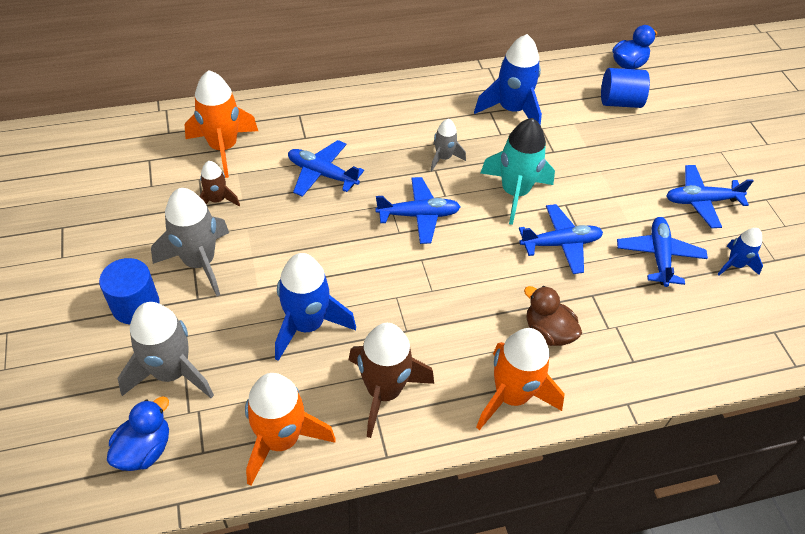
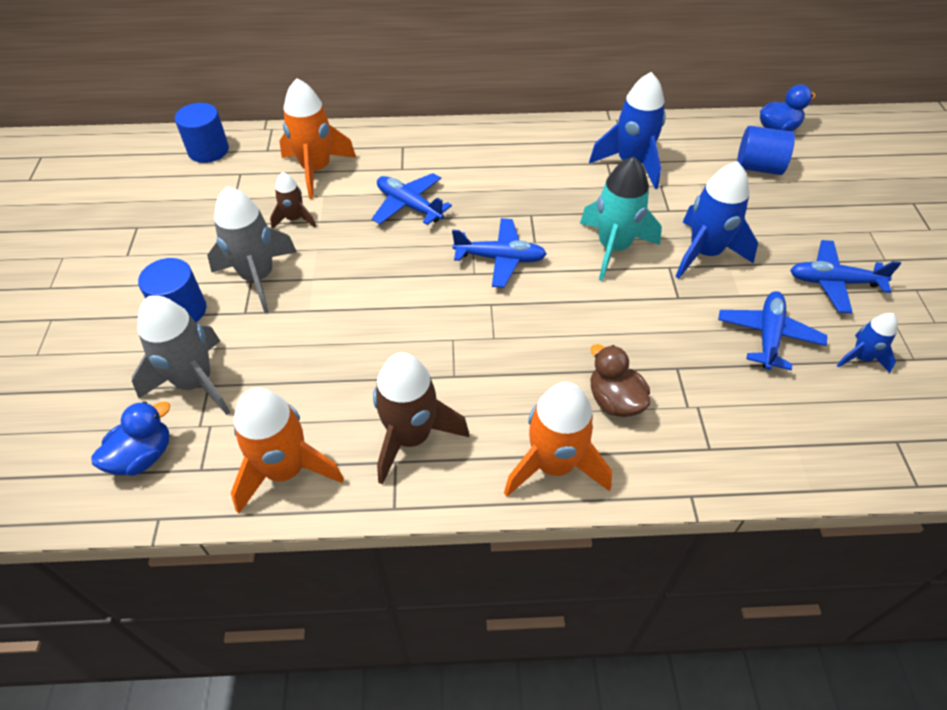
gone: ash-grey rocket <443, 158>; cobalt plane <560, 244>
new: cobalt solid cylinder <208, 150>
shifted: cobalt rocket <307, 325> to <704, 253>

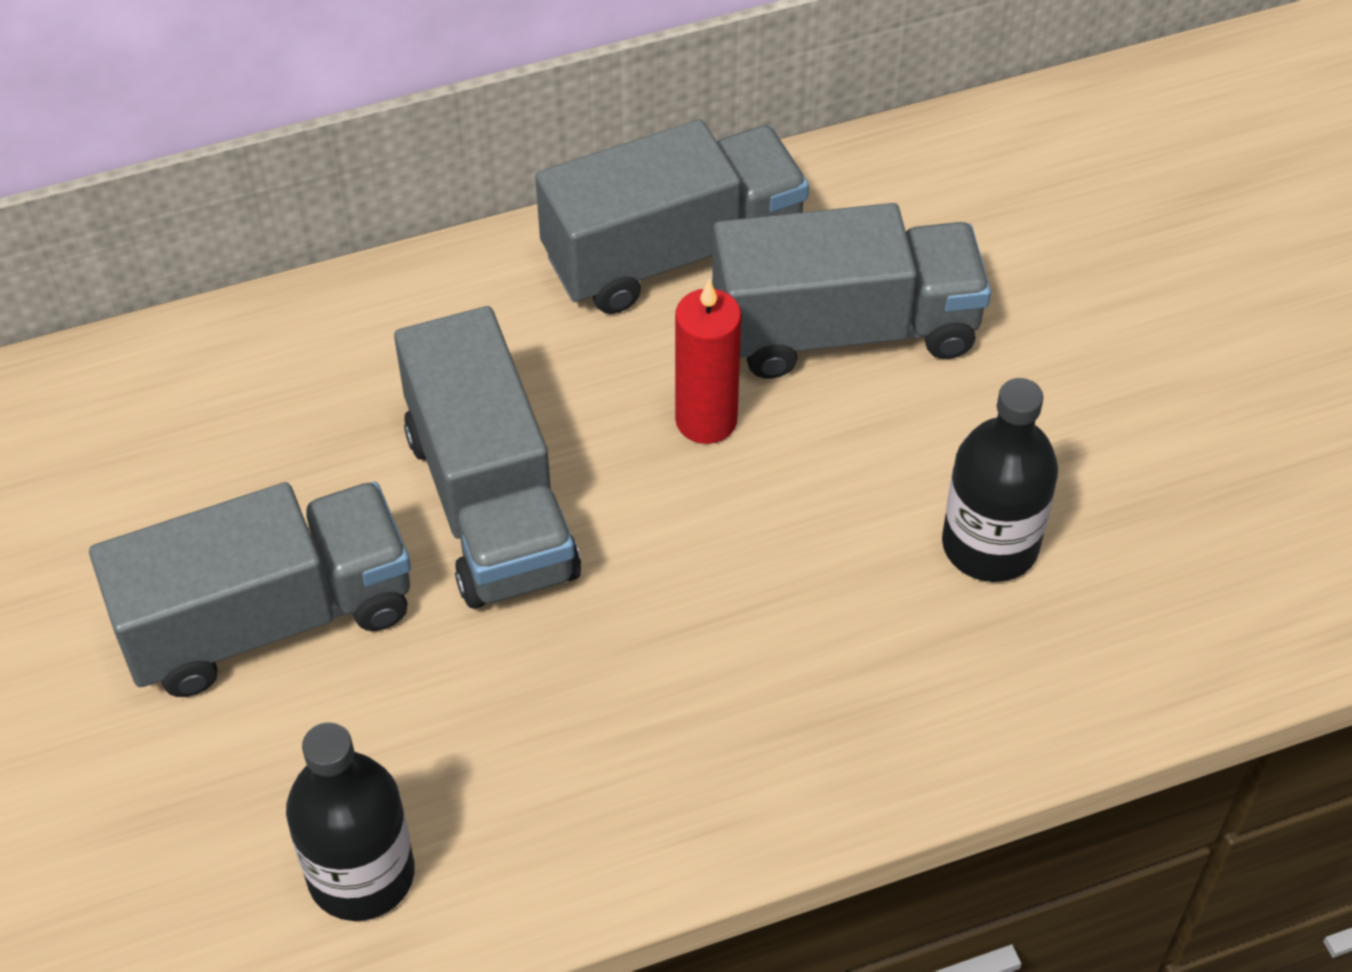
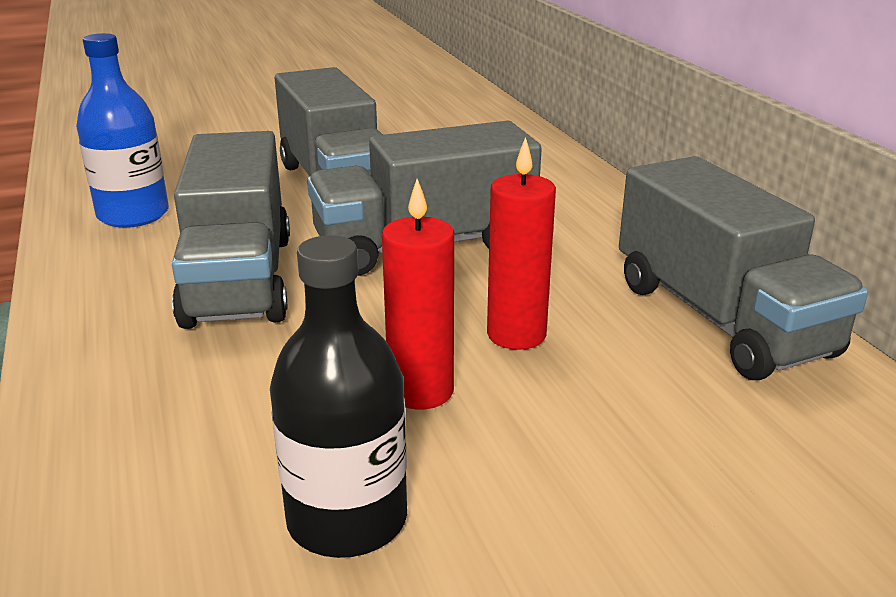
new: crimson pillar candle <421, 391>
shifted: ash-grey lorry <845, 330> to <239, 279>
repainted: ebony flask <361, 874> to cobalt flask <133, 215>

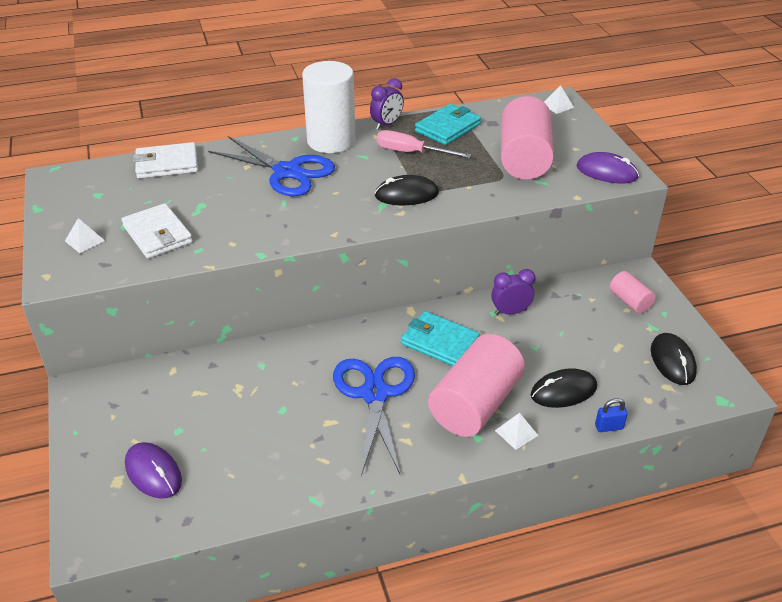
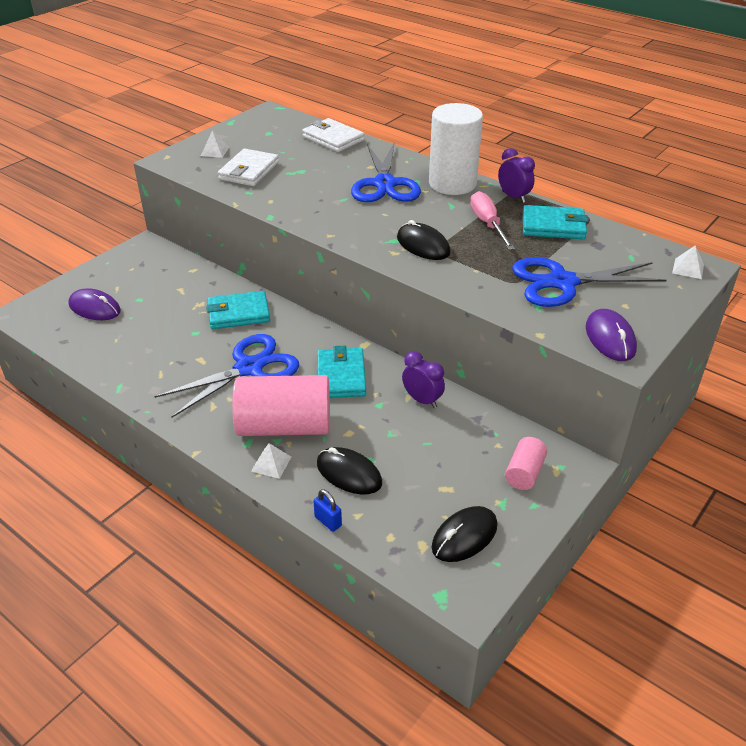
new: teal card wallet <238, 313>
swapped: rosy solid cylinder <524, 158> to cobalt pair of scissors <562, 282>
rotated: purple computer mouse <153, 472> = <95, 308> 75 degrees counterclockwise; purple bedside clock <387, 124> = <513, 197> 135 degrees counterclockwise

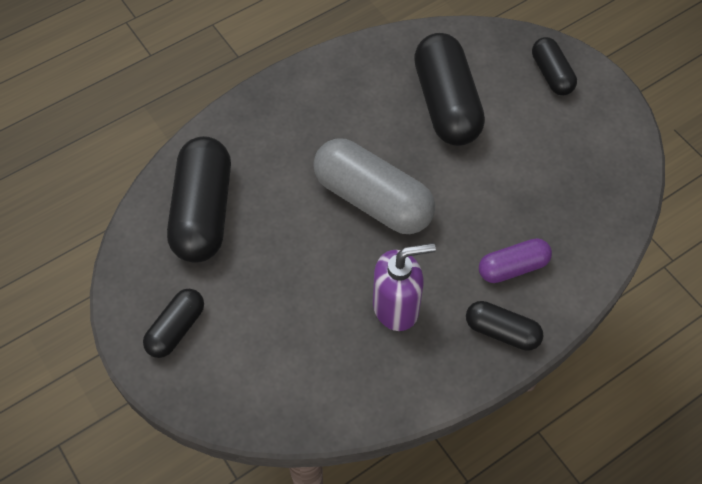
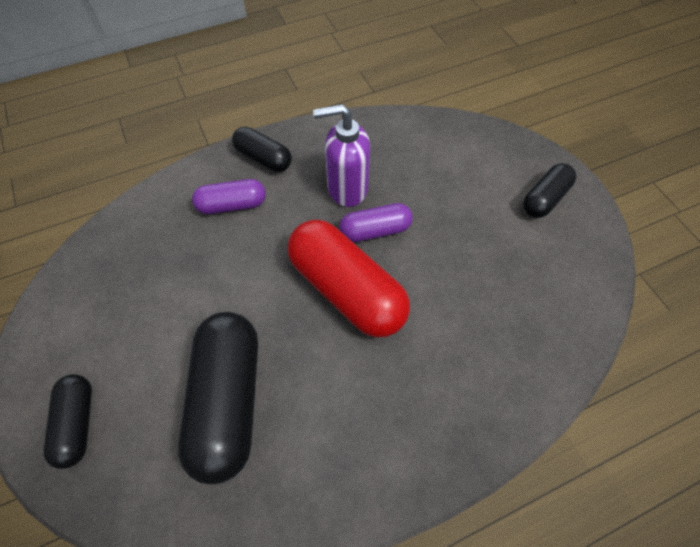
gone: ebony pill shape <203, 212>
new: purple pill shape <375, 230>
repainted: ash-grey pill shape <373, 199> to crimson pill shape <346, 290>

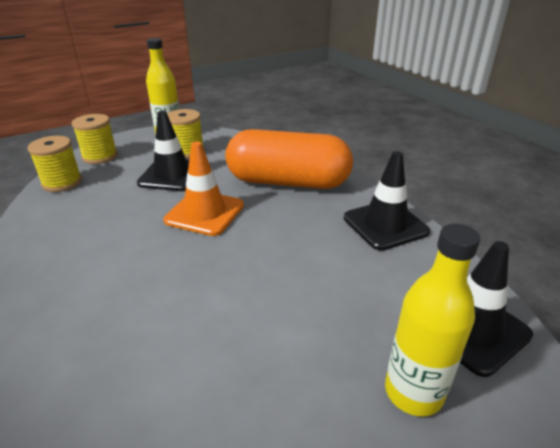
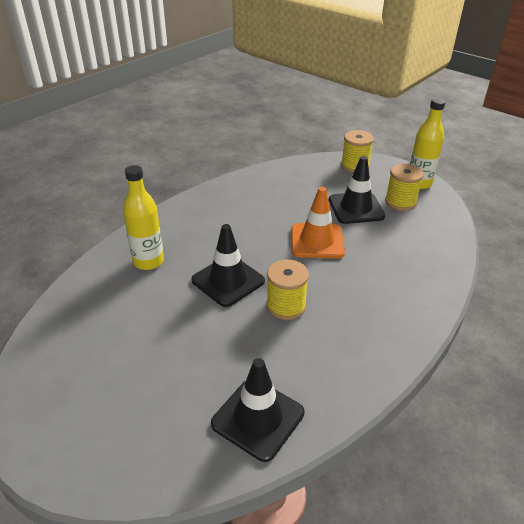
gone: orange pill shape <288, 182>
shifted: golden bobbin <62, 182> to <286, 306>; ebony safety cone <385, 225> to <228, 281>; golden flask <413, 392> to <148, 261>

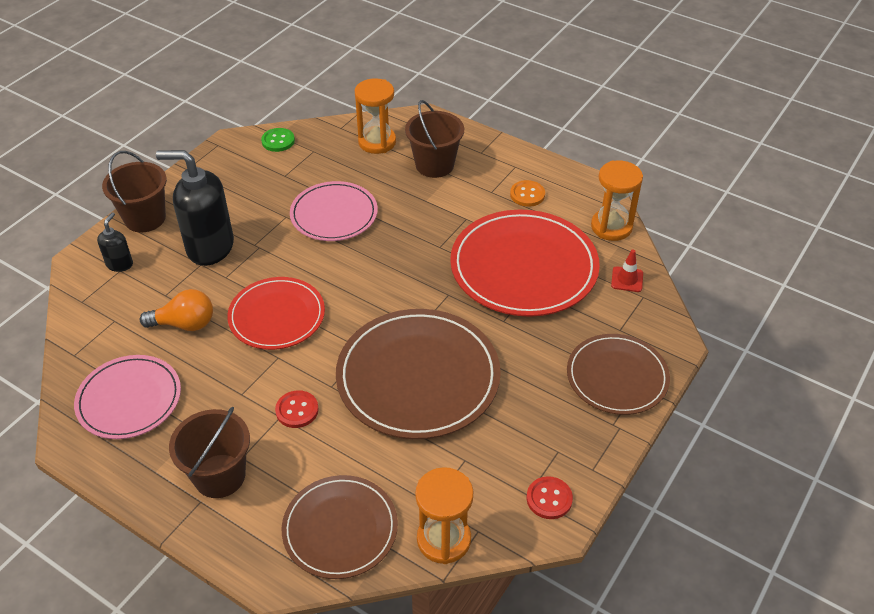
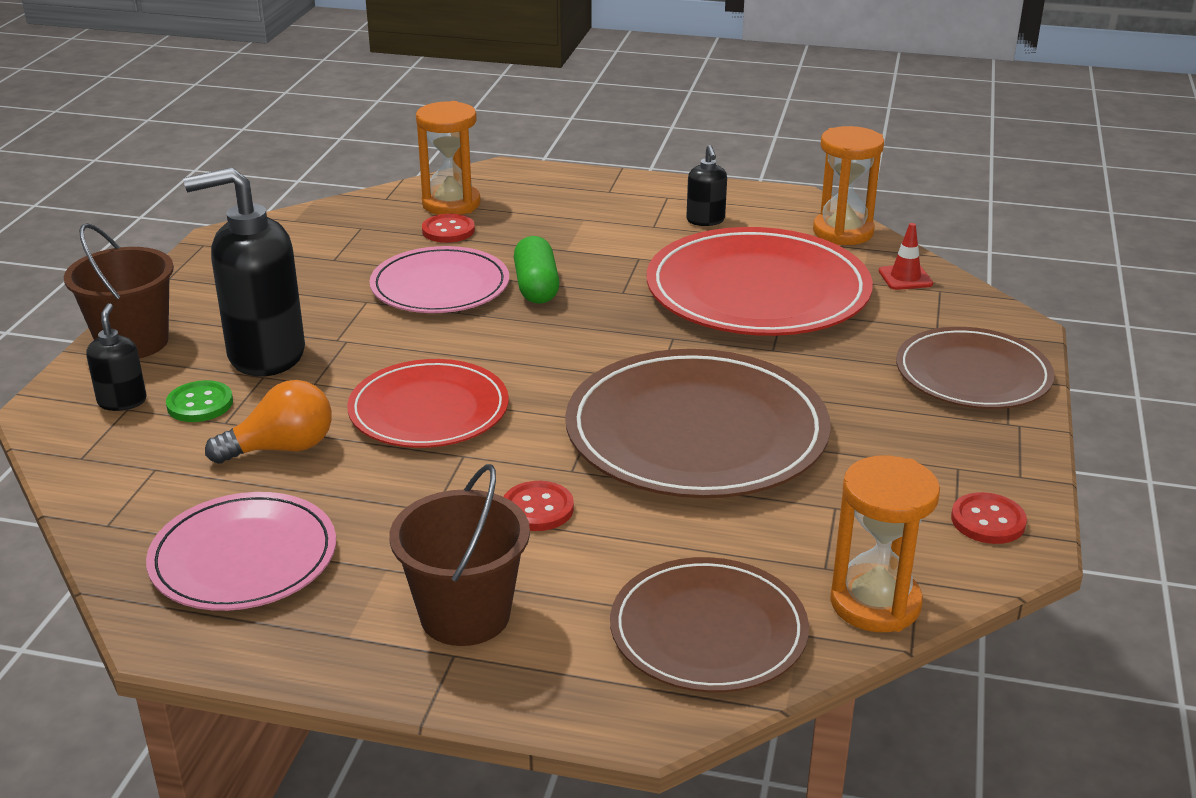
gone: brown pail <434, 165>
new: crimson sewing button <448, 230>; green pill shape <536, 287>
shifted: green sewing button <278, 141> to <200, 404>
swapped: orange sewing button <527, 194> to ebony soap pump <705, 220>

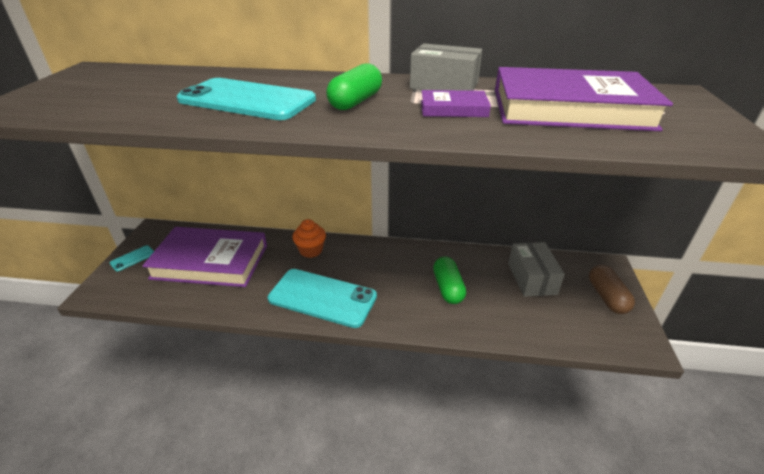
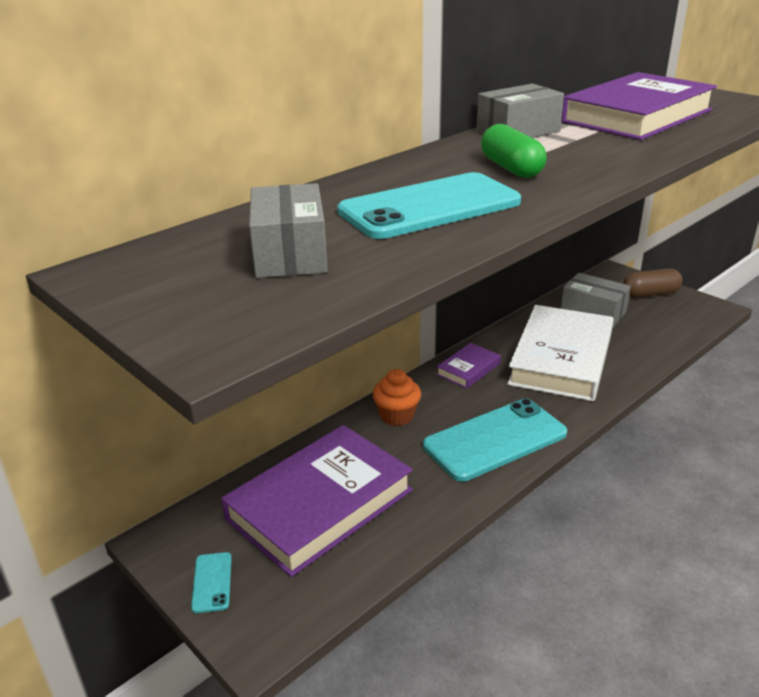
new: ash-grey box <290, 254>
shifted: purple hardcover <453, 109> to <468, 369>
swapped: green pill shape <447, 288> to white hardcover <561, 359>
rotated: brown pill shape <607, 297> = <650, 294> 45 degrees counterclockwise

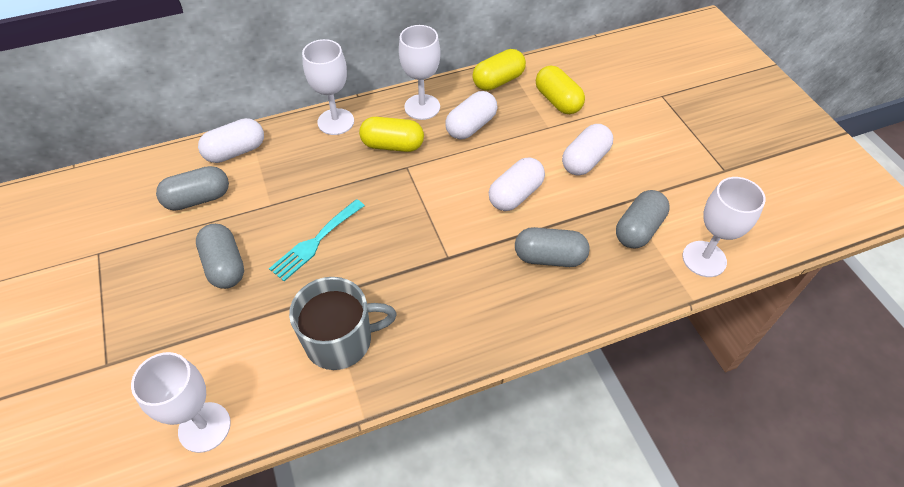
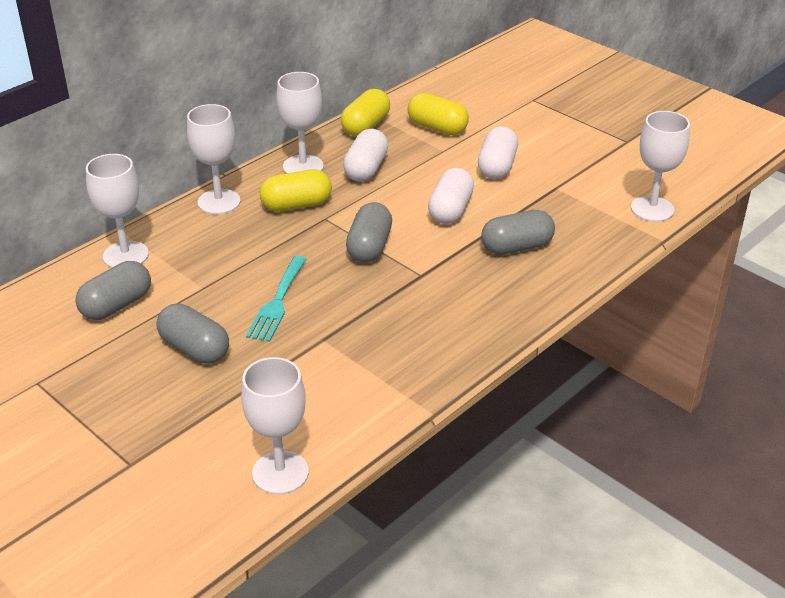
gone: ash-grey mug <340, 340>
shifted: ash-grey pill shape <638, 229> to <369, 247>
swapped: white pill shape <236, 151> to white wine glass <125, 255>

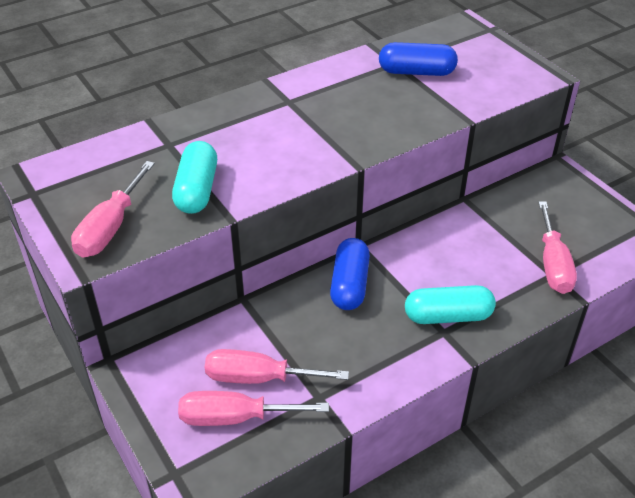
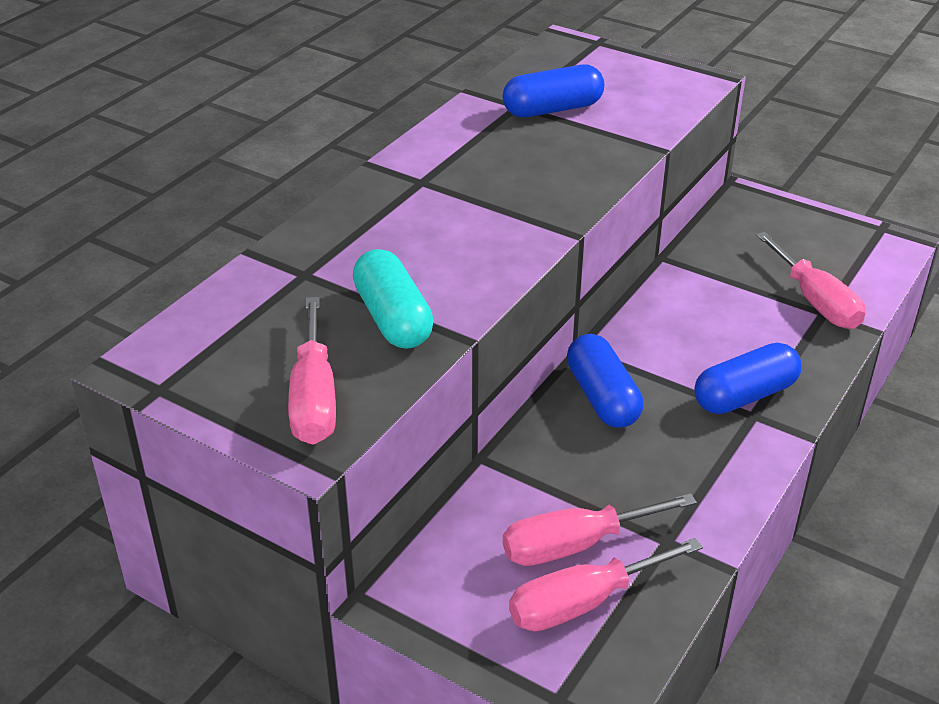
repainted: teal pill shape <448, 316> to cobalt pill shape <744, 395>

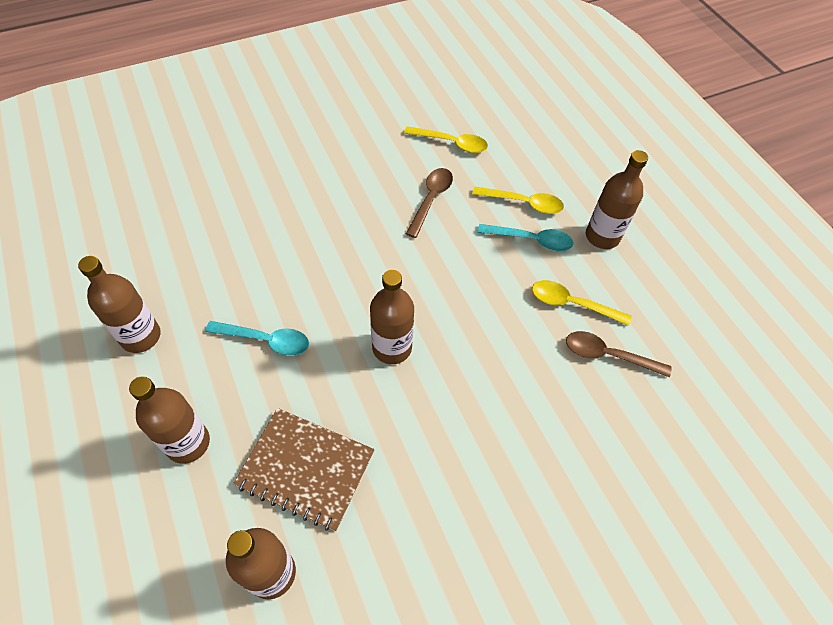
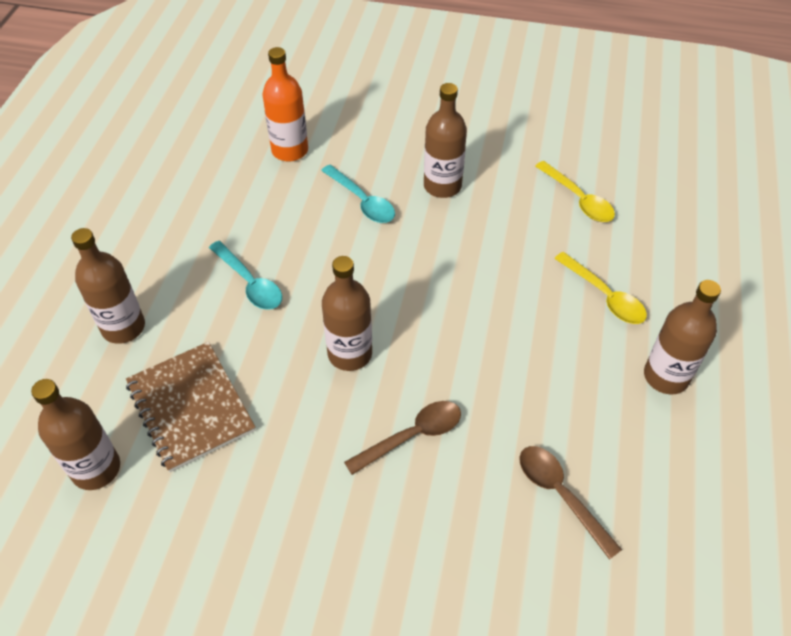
gone: golden spoon <572, 304>
new: orange flask <290, 150>
shifted: brown flask <141, 336> to <442, 186>; brown spoon <431, 199> to <412, 436>; teal spoon <531, 240> to <362, 201>

